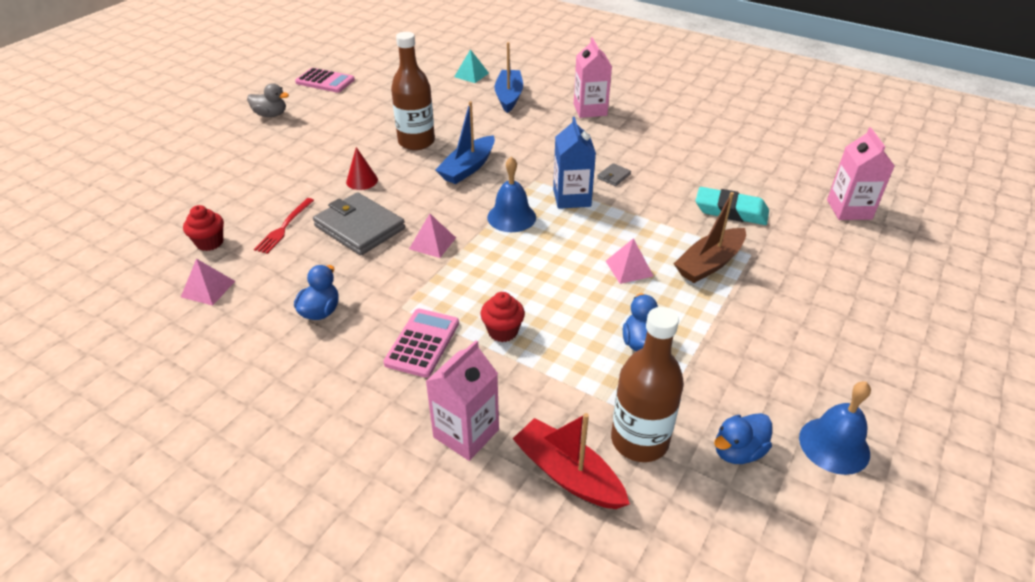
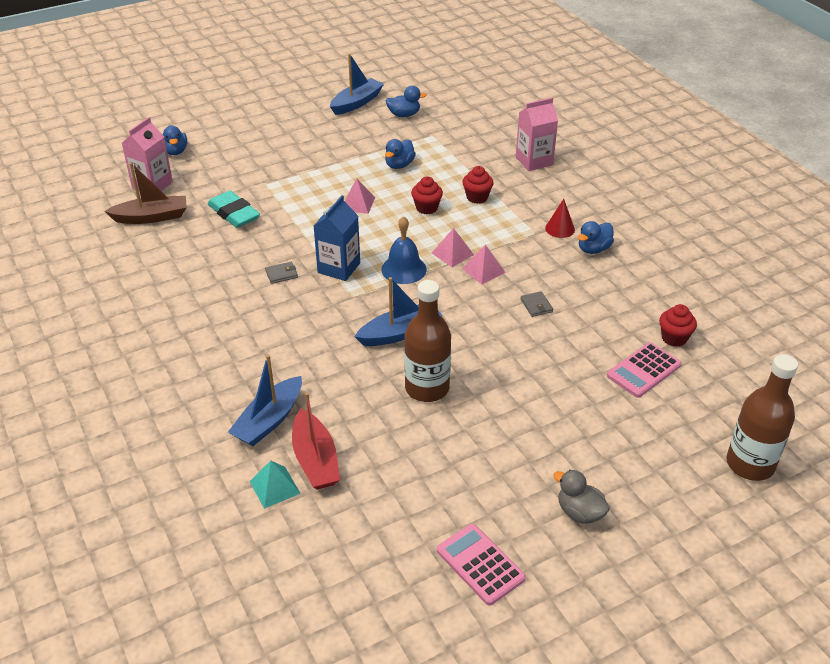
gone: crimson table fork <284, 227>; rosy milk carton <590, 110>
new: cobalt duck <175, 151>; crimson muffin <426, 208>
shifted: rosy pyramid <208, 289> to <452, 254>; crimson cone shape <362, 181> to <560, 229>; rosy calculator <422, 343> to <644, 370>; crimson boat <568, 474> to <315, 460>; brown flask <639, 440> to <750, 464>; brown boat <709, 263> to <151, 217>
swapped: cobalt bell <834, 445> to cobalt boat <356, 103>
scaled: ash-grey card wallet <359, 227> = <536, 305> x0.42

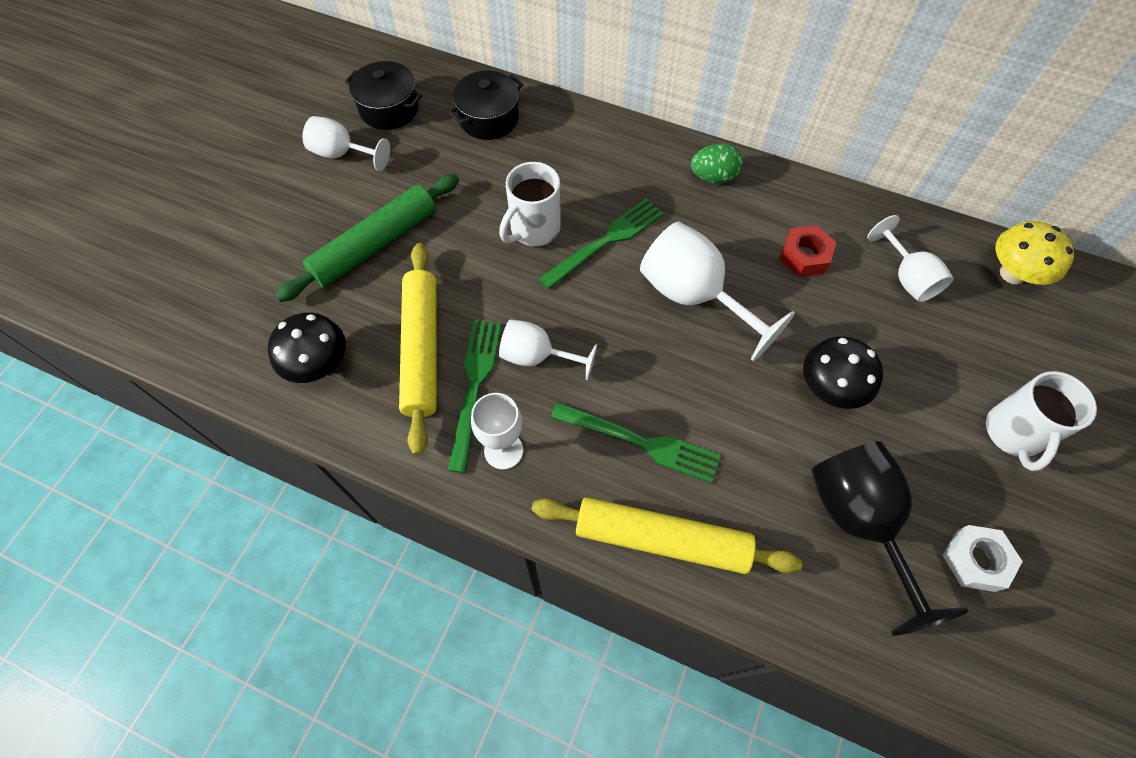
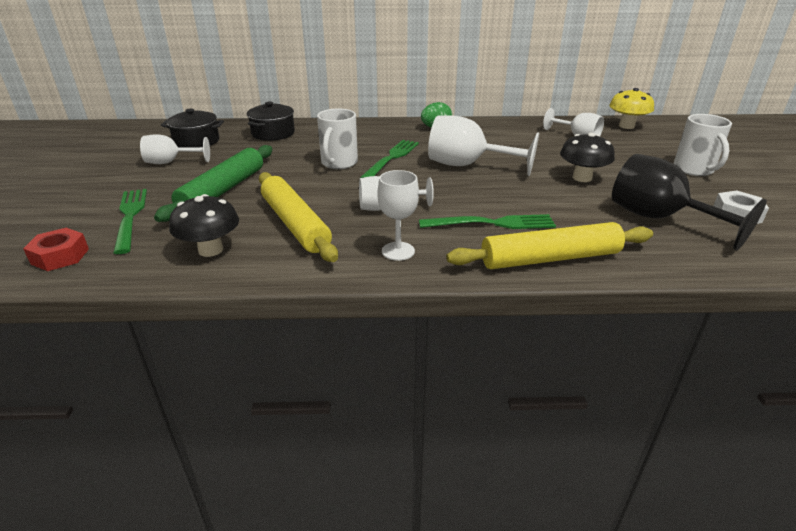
shifted: green table fork <474, 385> to <130, 216>; crimson nut <804, 256> to <60, 256>

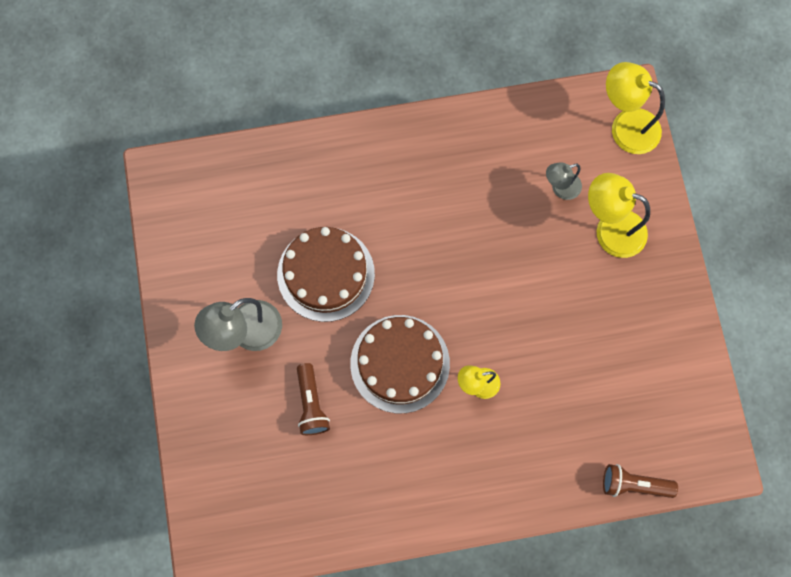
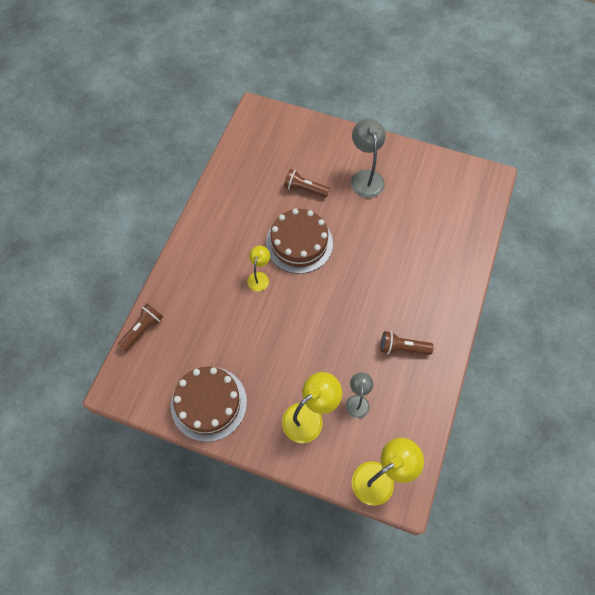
new: brown flashlight <402, 348>
shifted: brown cake <326, 274> to <209, 403>

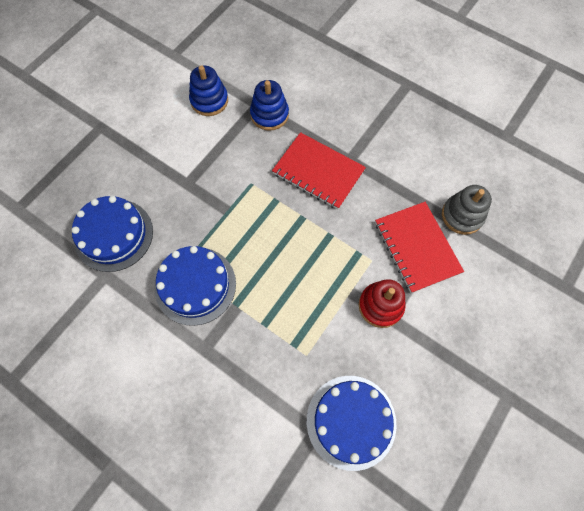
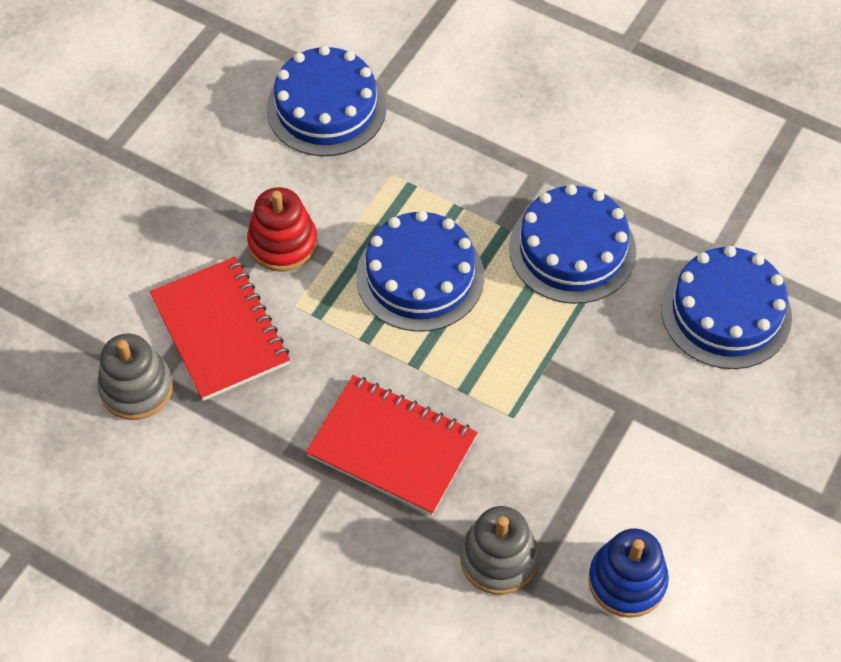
new: cobalt cake <420, 276>
repainted: cobalt stacking toy <269, 114> to ash-grey stacking toy <498, 559>

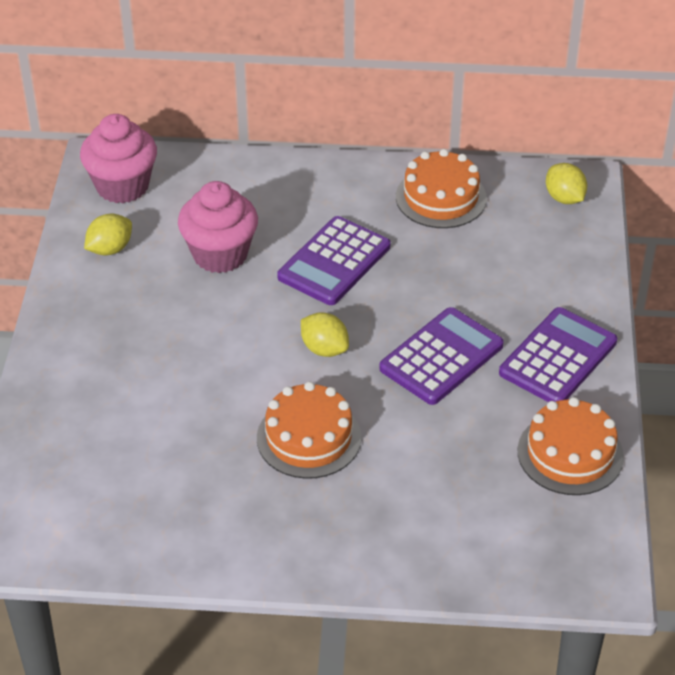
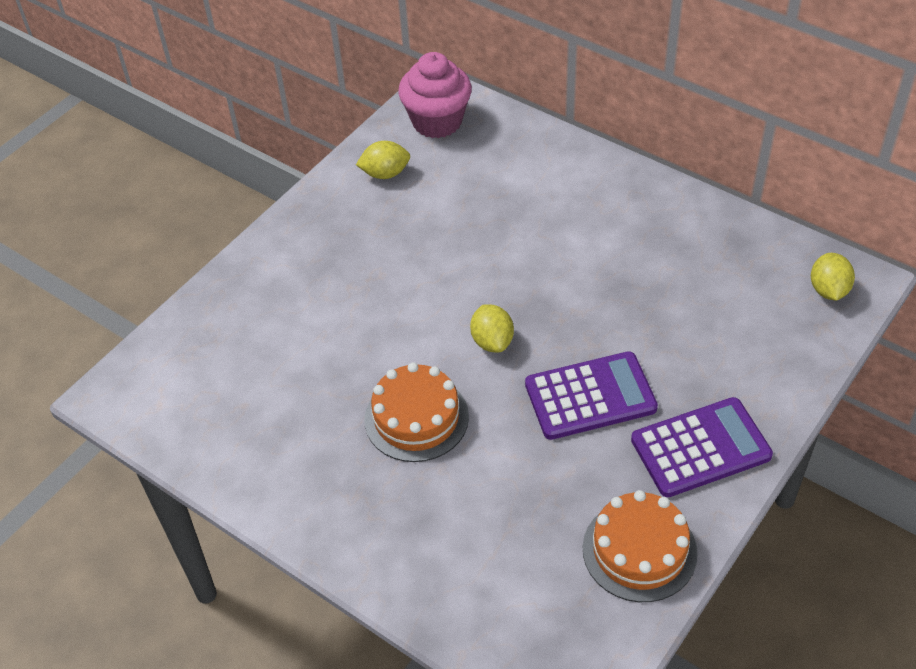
gone: rosy muffin <220, 254>; purple calculator <334, 262>; orange cake <441, 197>

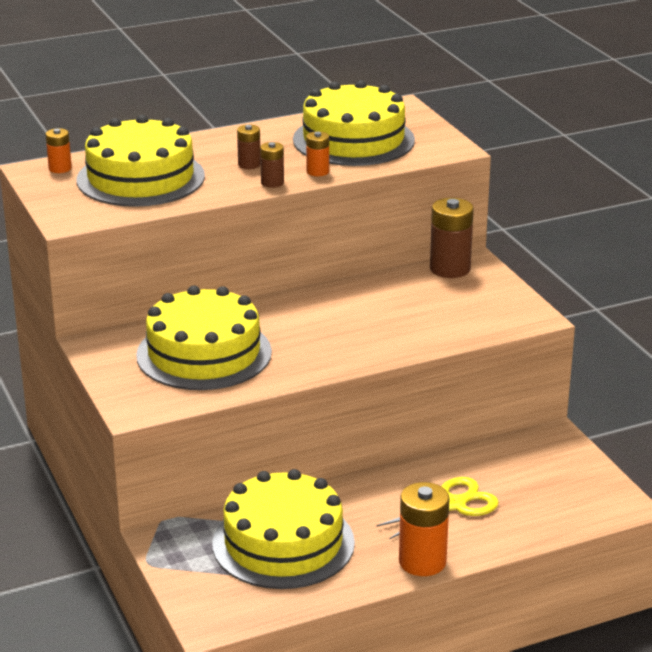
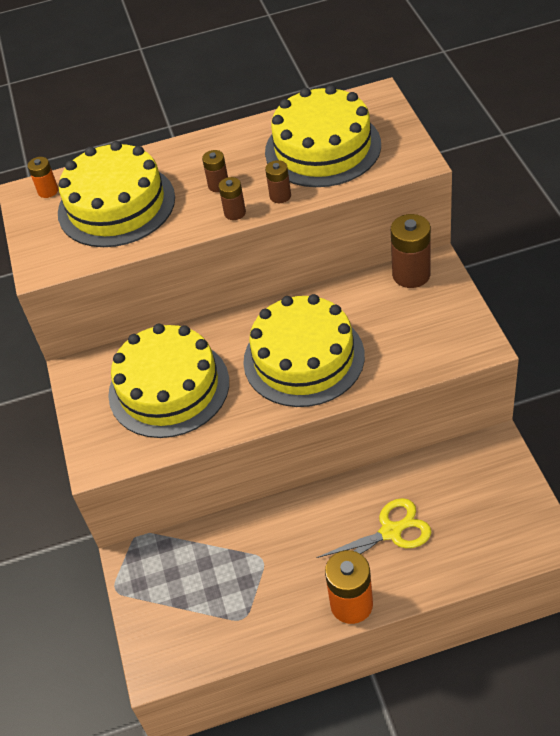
shifted: golden cake <283, 543> to <303, 358>
repainted: orange power cell <317, 171> to brown power cell <280, 196>

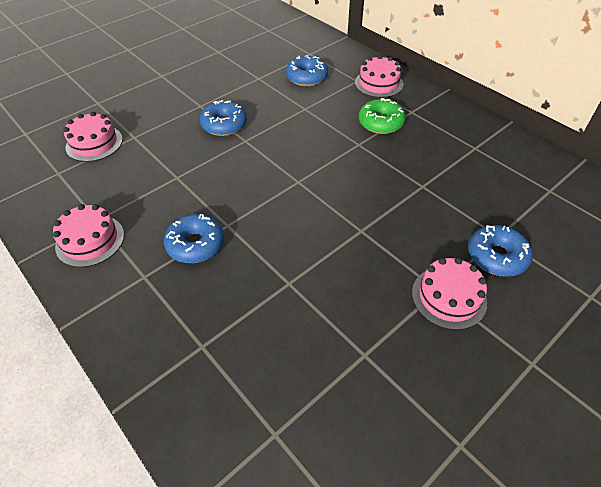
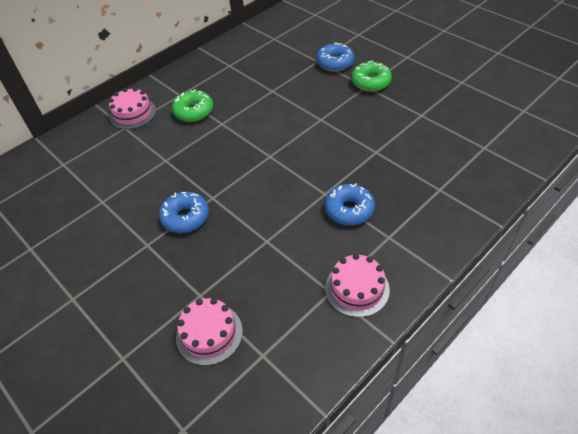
gone: cobalt donut <307, 77>
swapped: rosy cake <448, 297> to green donut <371, 82>

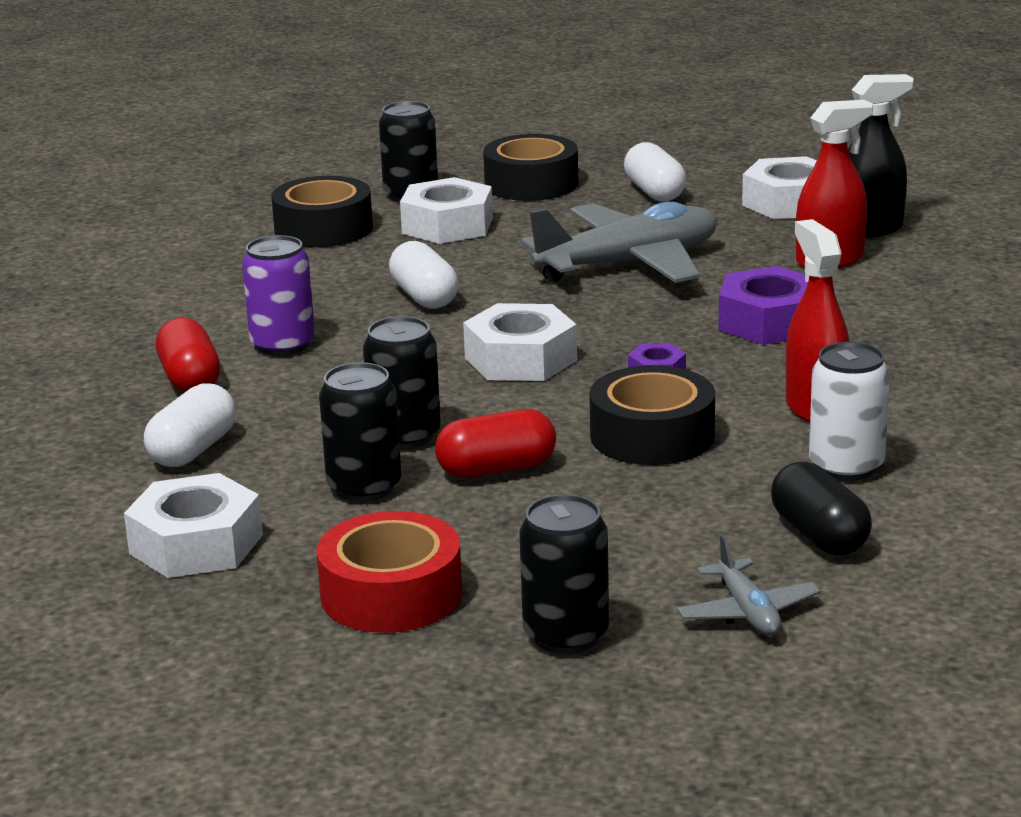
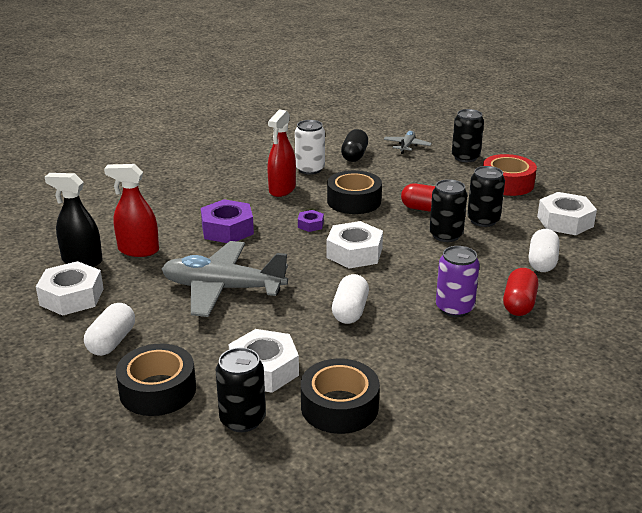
rotated: white pill shape <193, 450> = <542, 262> 45 degrees counterclockwise

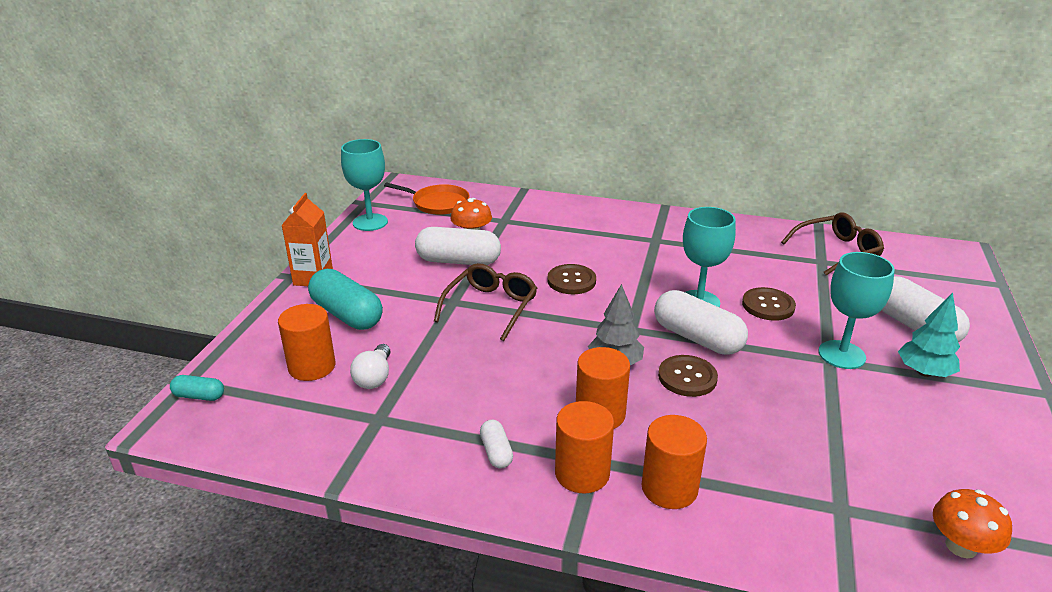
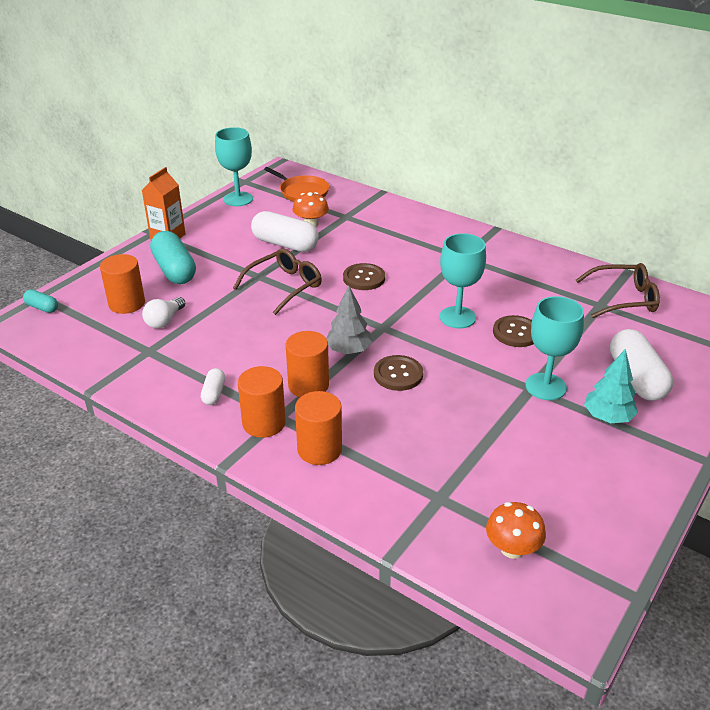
gone: white pill shape <697, 338>

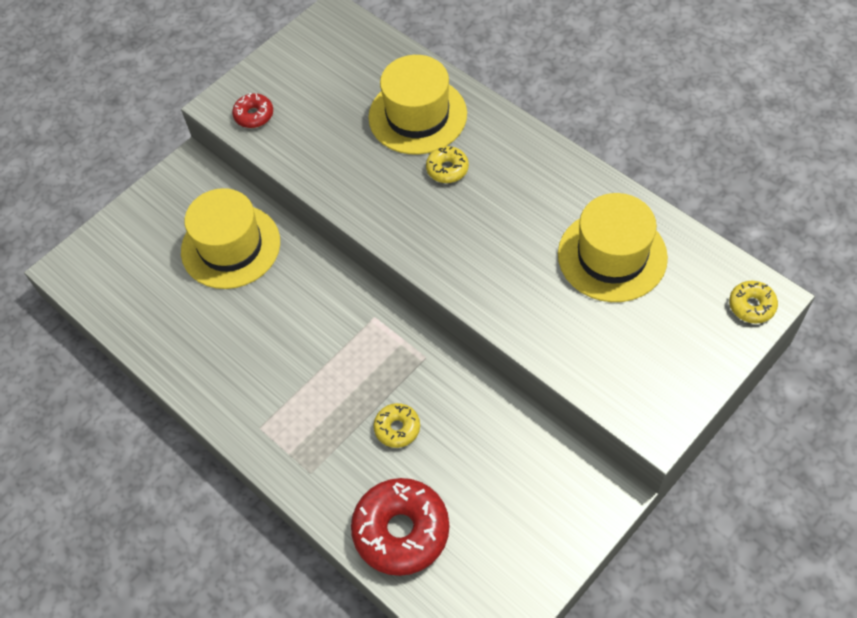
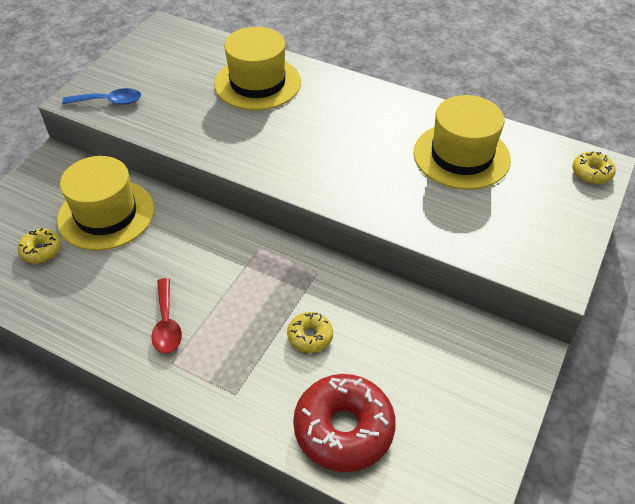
new: crimson spoon <167, 324>
shifted: golden donut <447, 169> to <41, 250>
swapped: crimson donut <254, 115> to cobalt spoon <109, 101>

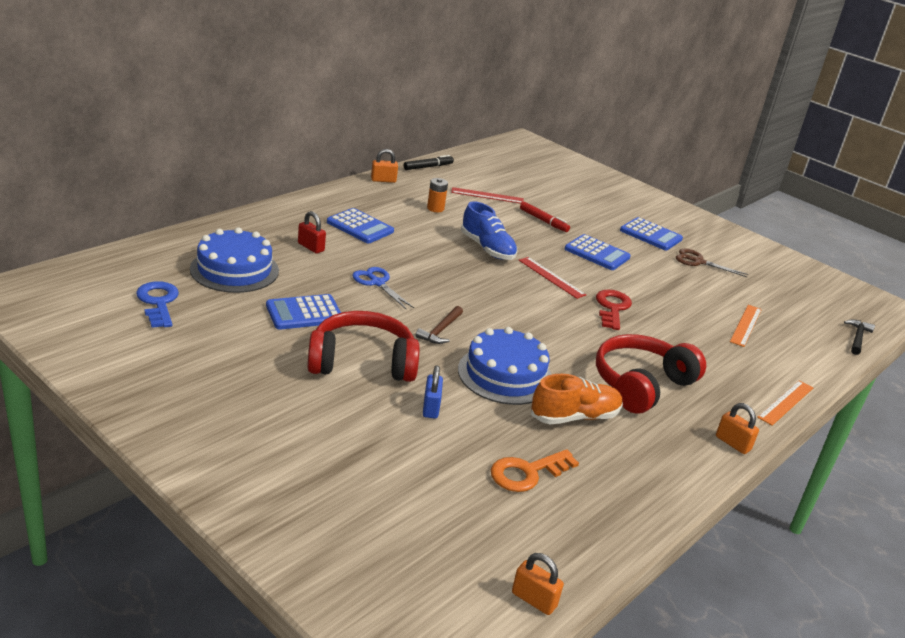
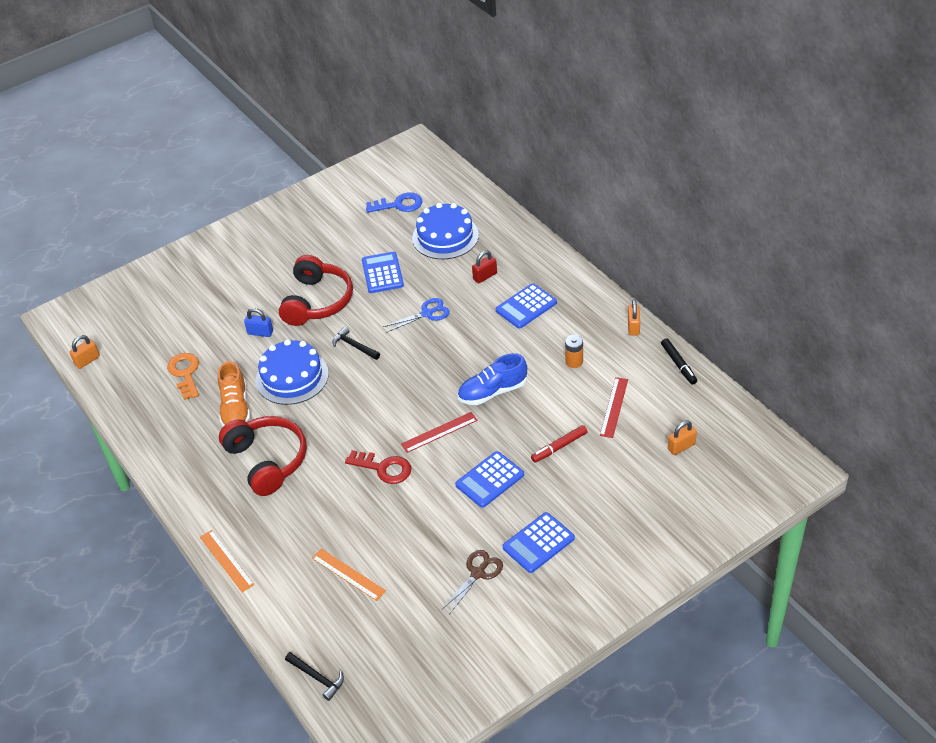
shifted: orange lock <732, 443> to <681, 447>
repainted: brown carpenter's hammer <440, 331> to ebony carpenter's hammer <354, 346>

